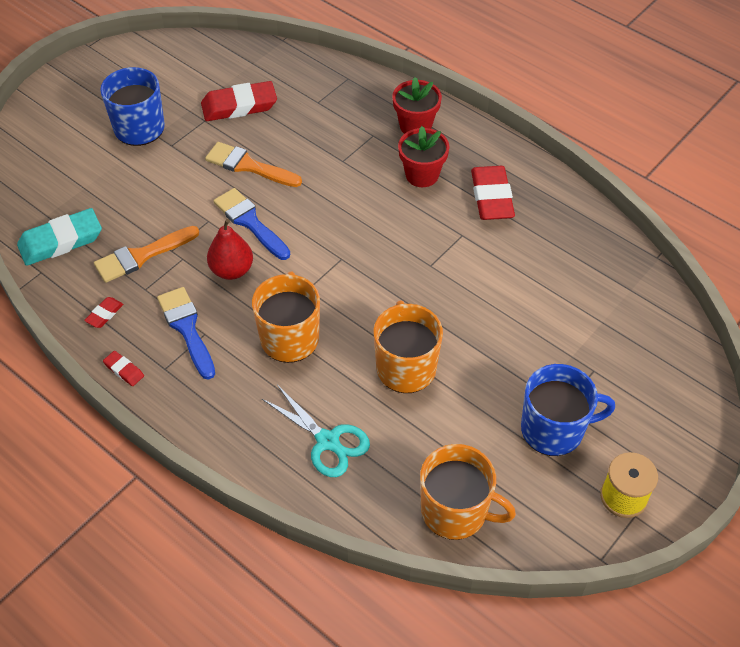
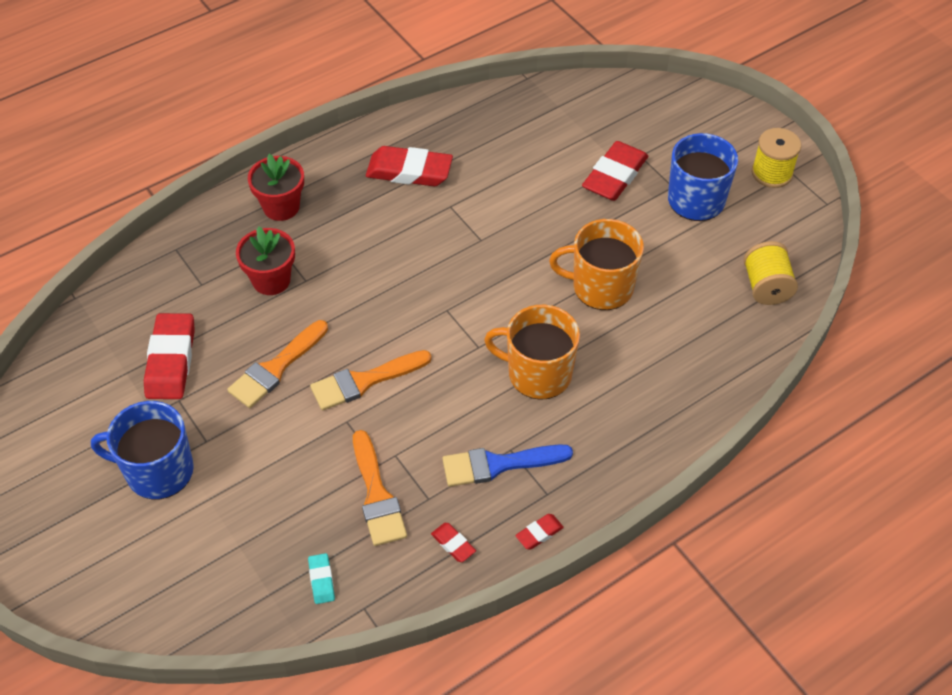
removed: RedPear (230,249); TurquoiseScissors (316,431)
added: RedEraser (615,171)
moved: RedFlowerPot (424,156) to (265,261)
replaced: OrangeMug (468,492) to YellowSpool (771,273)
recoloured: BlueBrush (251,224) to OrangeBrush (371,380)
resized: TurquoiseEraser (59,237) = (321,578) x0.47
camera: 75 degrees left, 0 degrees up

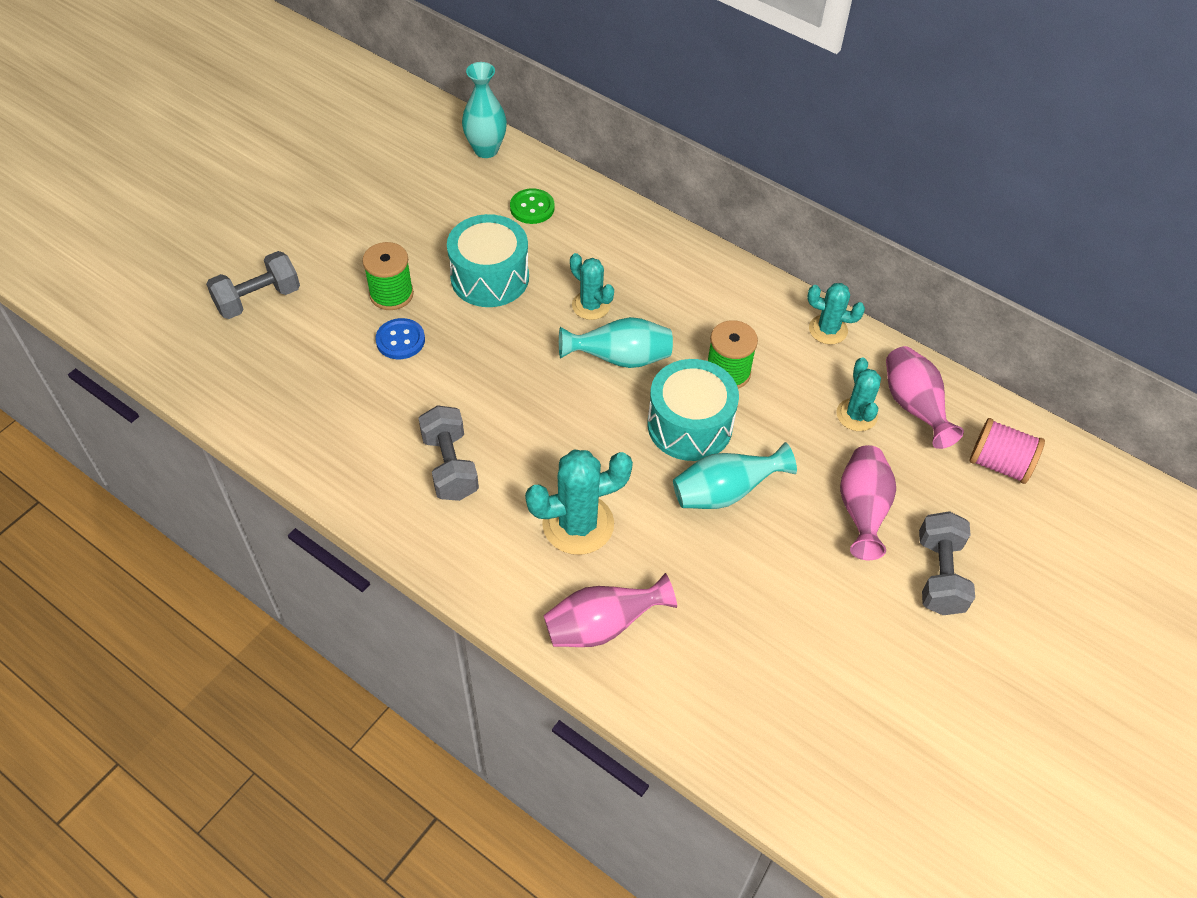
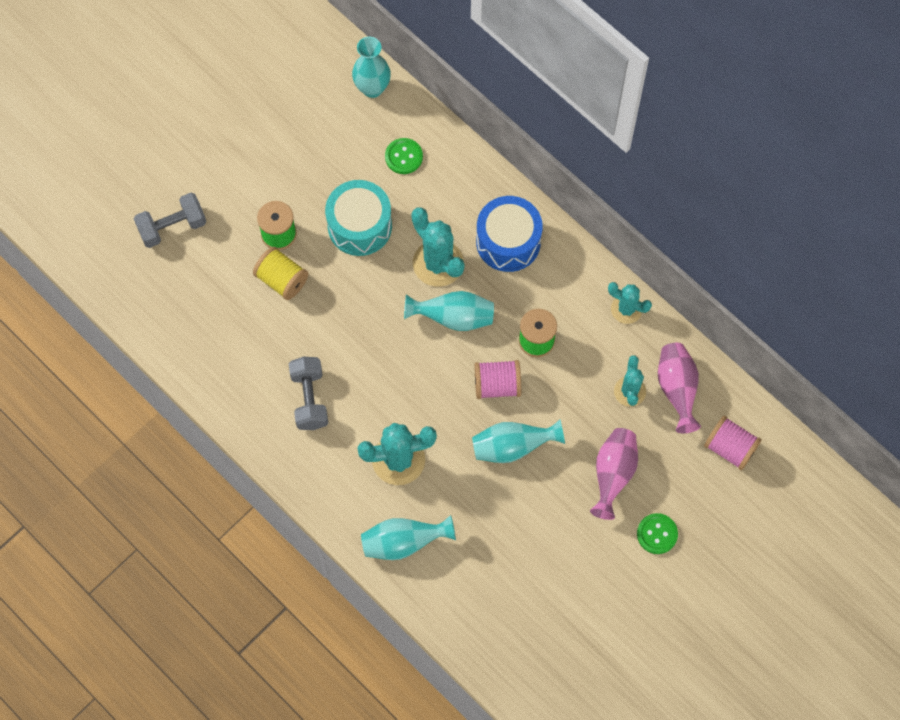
added: BlueDrum (509,234)
replaced: BlueButton (400,338) to YellowSpool (281,273); TurquoiseDrum (693,410) to PinkSpool (498,379); GreyDumbbell (947,563) to GreenButton (657,533)
recoloured: PinkVase (610,610) to TurquoiseVase (408,537)
resized: TurquoiseCactus (592,286) = (438,247) x1.63
camera: 10 degrees right, 15 degrees up

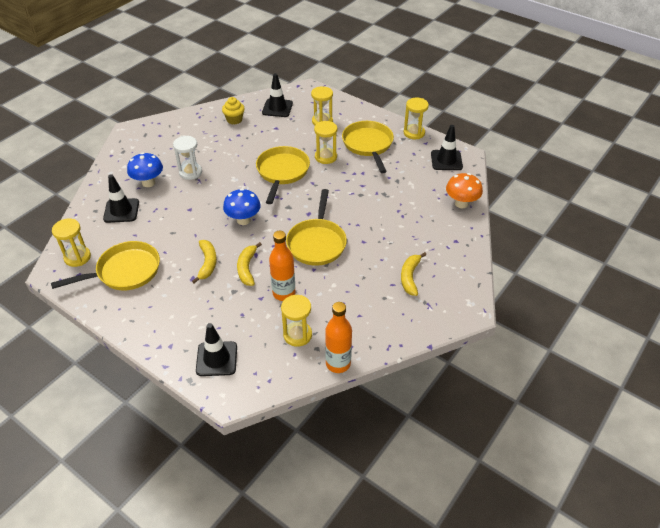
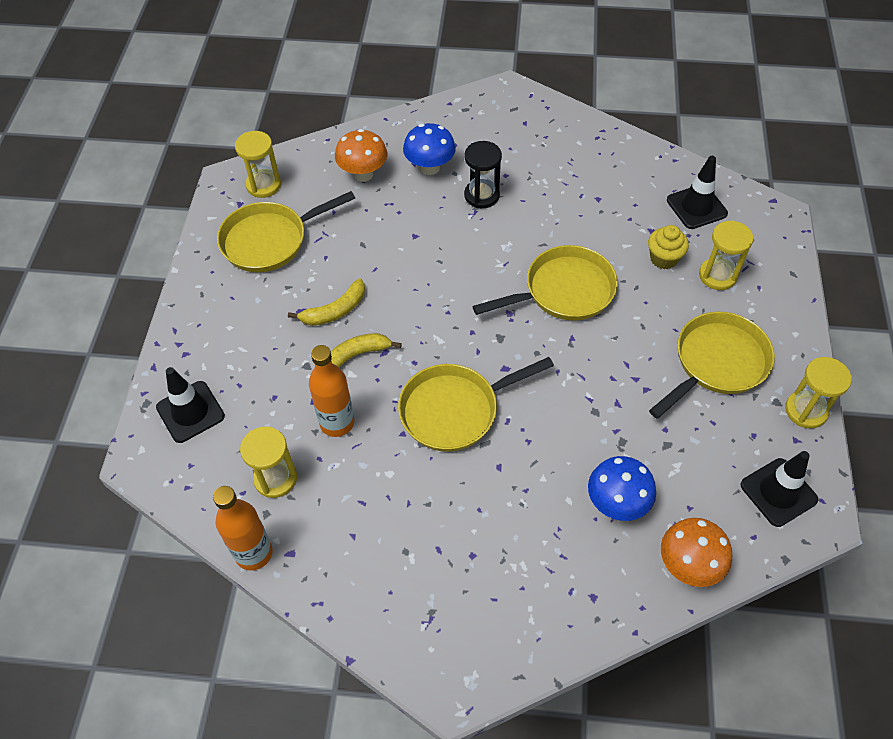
removed: YellowHourglass (325,142); YellowBanana (413,274)
moved: YellowCupcake (233,110) to (668,247); BlueMushroom (242,207) to (622,488)
replaced: BlackTrafficCone (121,198) to OrangeMushroom (361,155)
recoloured: WhiteHourglass (187,158) to BlackHourglass (483,174)
turned: YellowPan (105,265) = (286,231) 120 degrees clockwise
camera: 60 degrees right, 10 degrees up

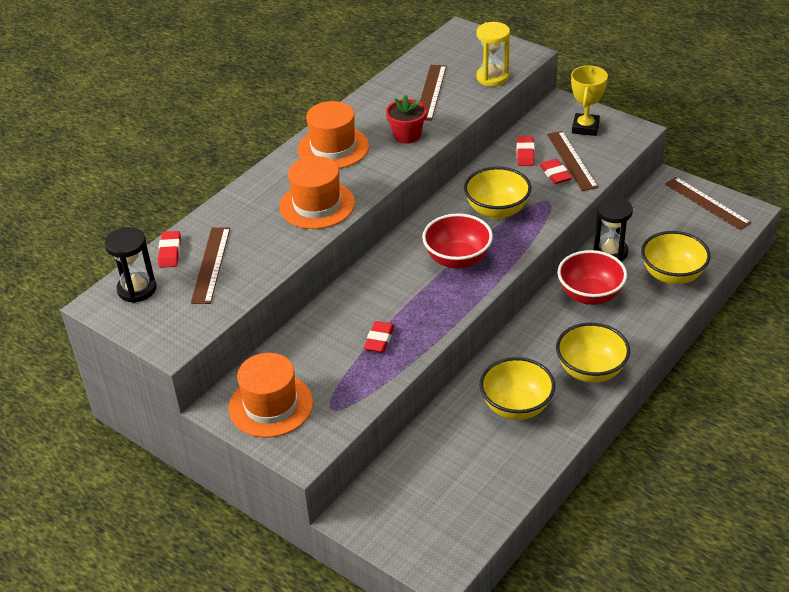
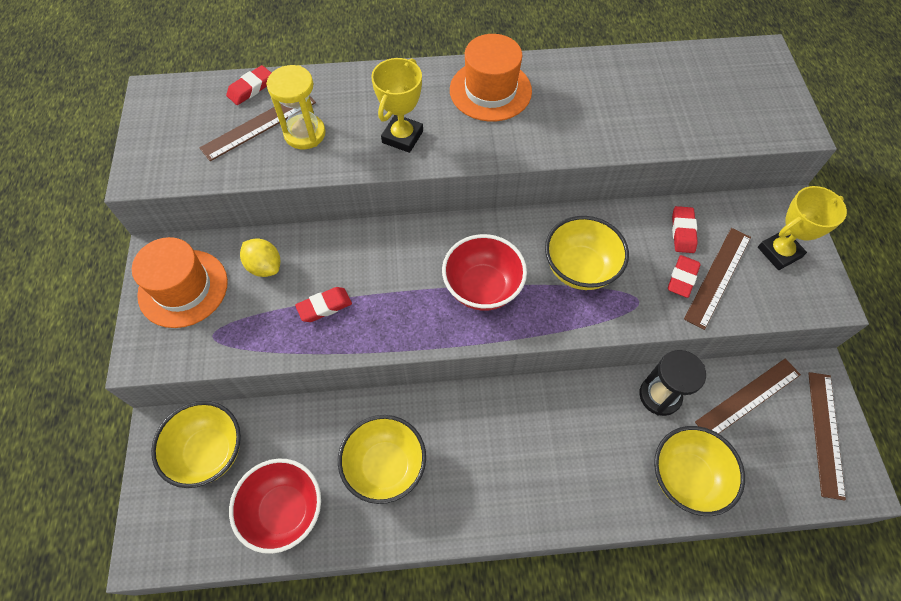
removed: BlackHourglass (130,265); RedFlowerPot (406,119)
added: YellowLemon (260,257)
moved: BrownRuler (433,93) to (748,396); YellowHourglass (493,54) to (296,107); YellowBowl (593,353) to (196,444); RedBowl (592,277) to (275,506)
replaced: OrangeHat (317,192) to YellowTrophy (397,105)
turned: RedEraser (526,151) = (685,229) 45 degrees counterclockwise
camera: 45 degrees right, 20 degrees up

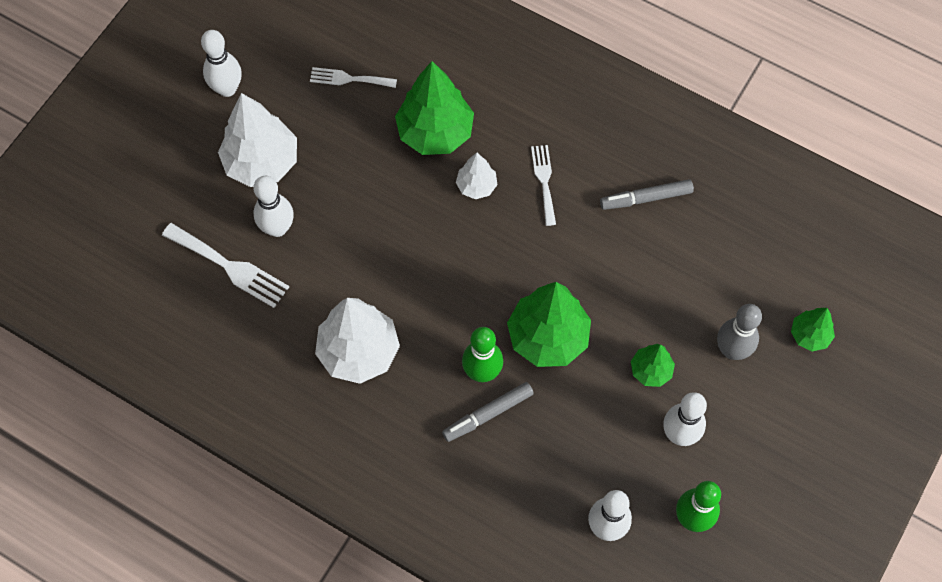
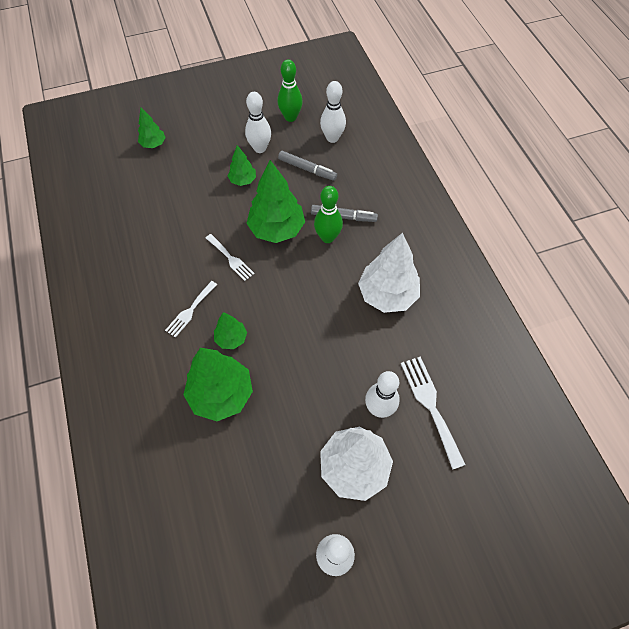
removed: GreyBowlingPin (739,332)
moved: WhiteFork (353,77) to (230,257); GreyMarker (647,194) to (307,166)
recoloured: WhiteTree (476,176) to GreenTree (230,330)
camera: 140 degrees left, 5 degrees down

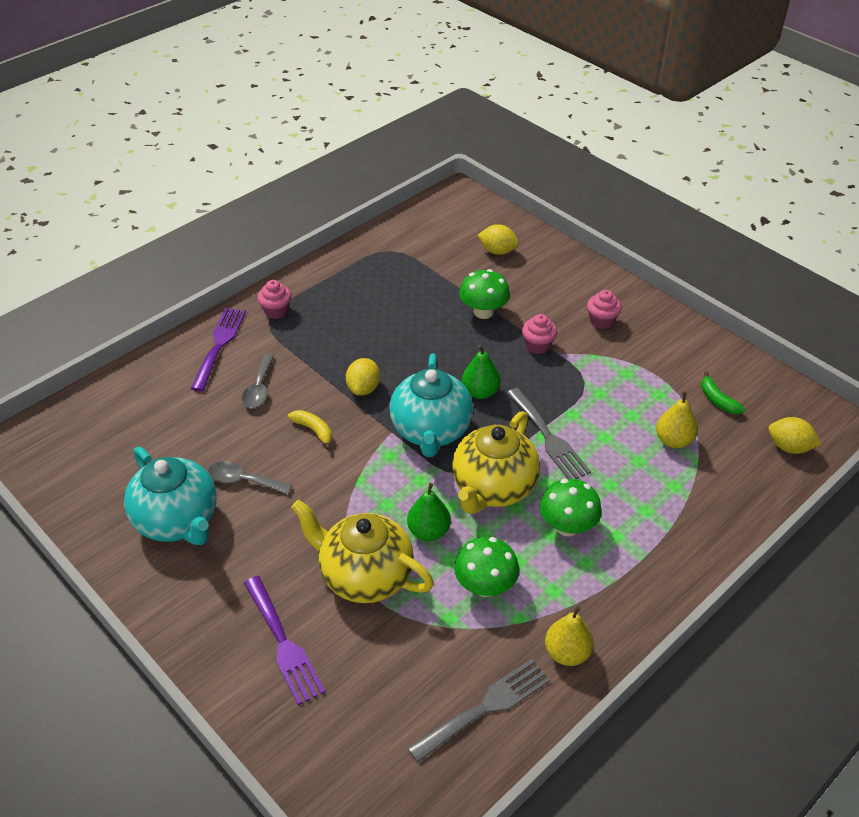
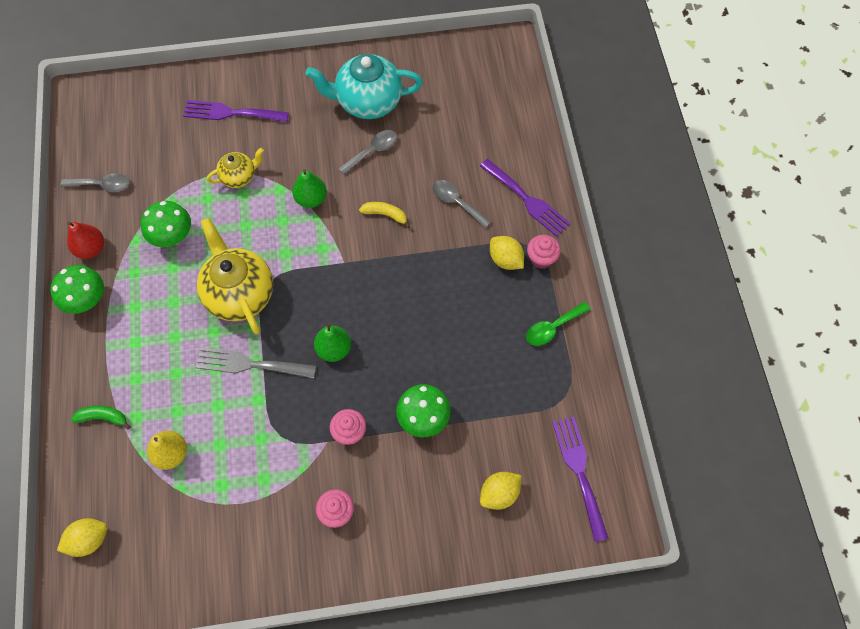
removed: TurquoiseTeapot (431,405)
added: GreenSpoon (558,324); PurpleFork (580,479)
moved: YellowLemon (363,377) to (507,253); GreenPear (429,512) to (309,188); GreenMushroom (570,508) to (77,289); GreenBanana (723,392) to (101,418)
replaced: GreyFork (479,710) to GreySpoon (95,182)
recoloured: YellowPear (569,636) to RedPear (85,240)
turned: YellowBanana (310,430) = (384,215) 150 degrees counterclockwise
resized: YellowTeapot (362,551) = (235,168) x0.54
camera: 125 degrees right, 20 degrees up

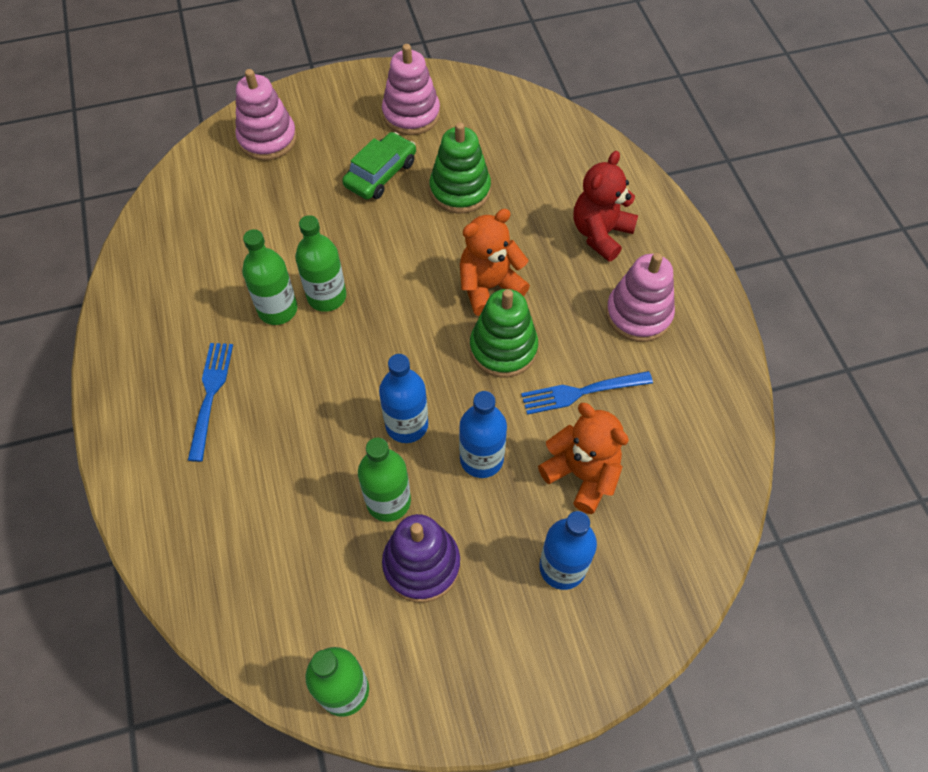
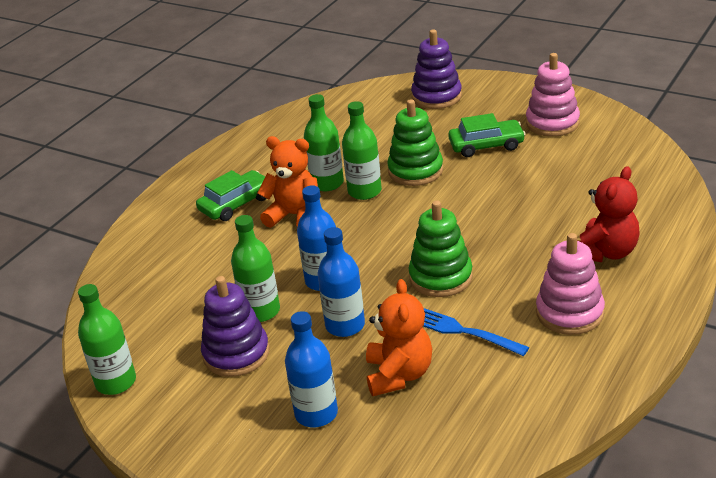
moved: GreenStackingToy (460,168) to (415,142); OrangeTeddyBear (495,262) to (288,182)
replaced: BlueFork (210,402) to GreenCar (231,195)
recoloured: PinkStackingToy (266,115) to PurpleStackingToy (436,69)
turned: RedTeddyBear (605,206) = (608,214) 135 degrees clockwise
camera: 50 degrees right, 25 degrees down

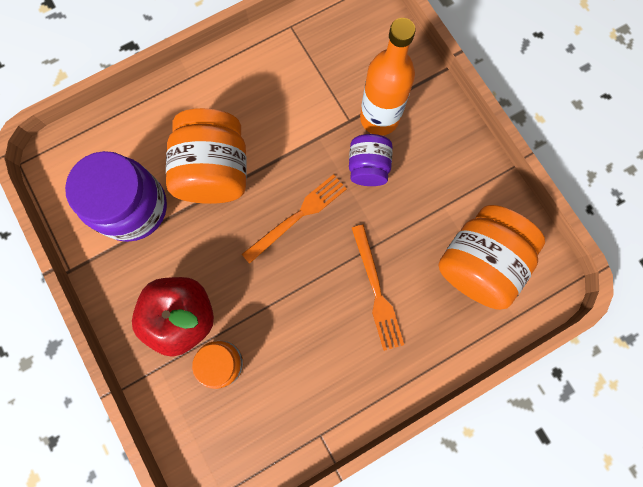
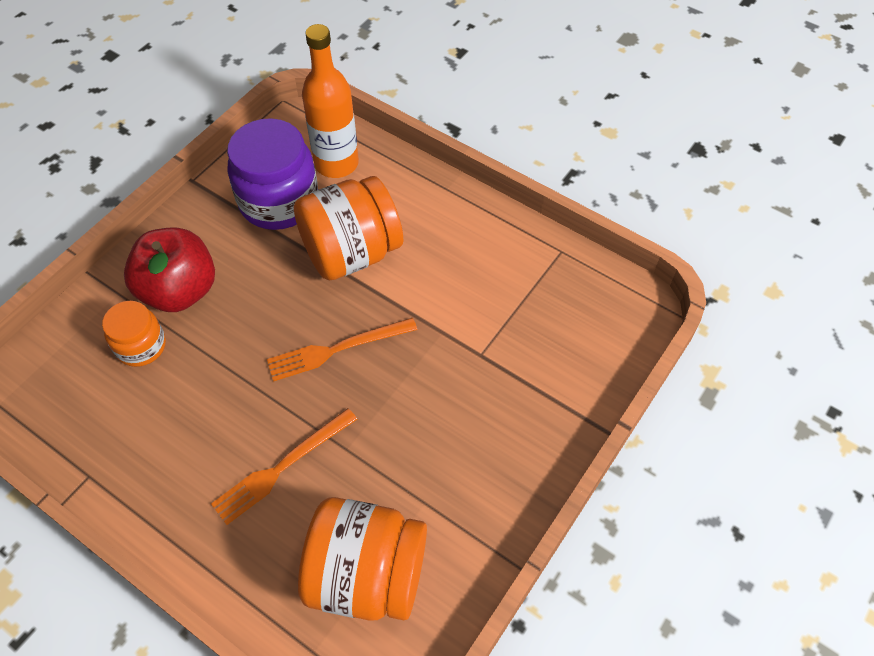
removed: PurpleJar (371,160)
moved: OrangeBottle (388,77) to (330,101)
turned: OrangeFork (294,219) = (342,350) 135 degrees clockwise
camera: 65 degrees right, 20 degrees down

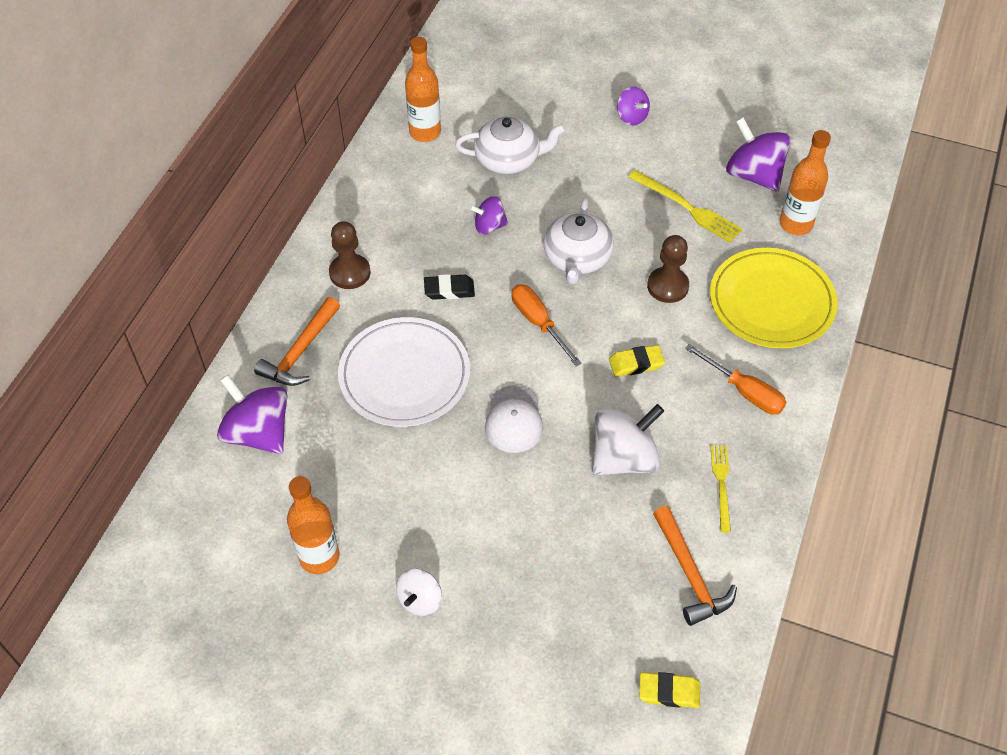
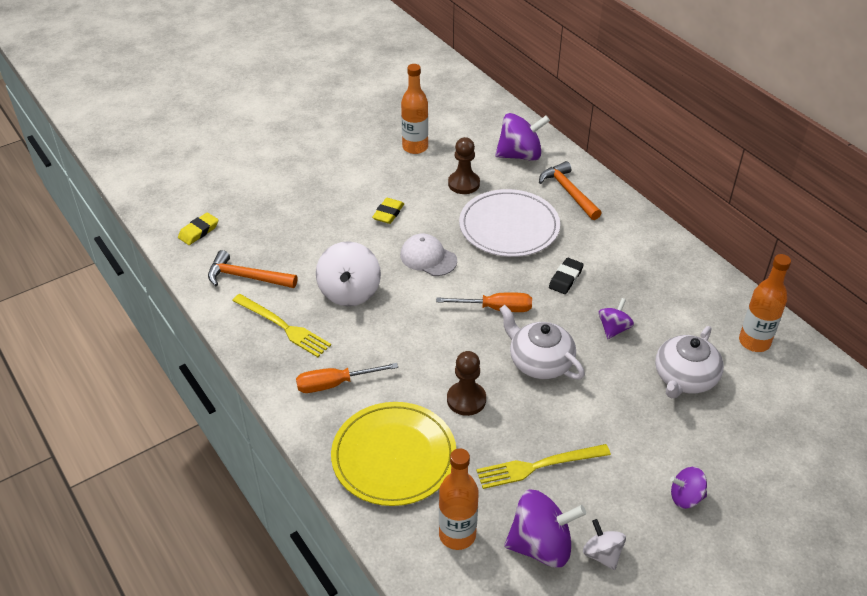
moved: BrownPawn (350,255) to (464,165); WhiteSpinningTop (419,592) to (604,544); YellowEraser (637,361) to (388,211)
resized: YellowFork (721,489) = (281,325) x1.53
camera: 125 degrees right, 10 degrees down

